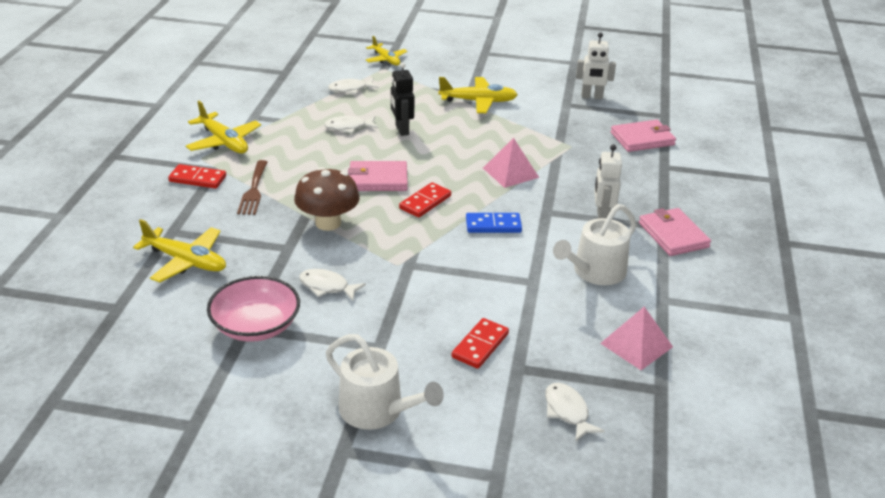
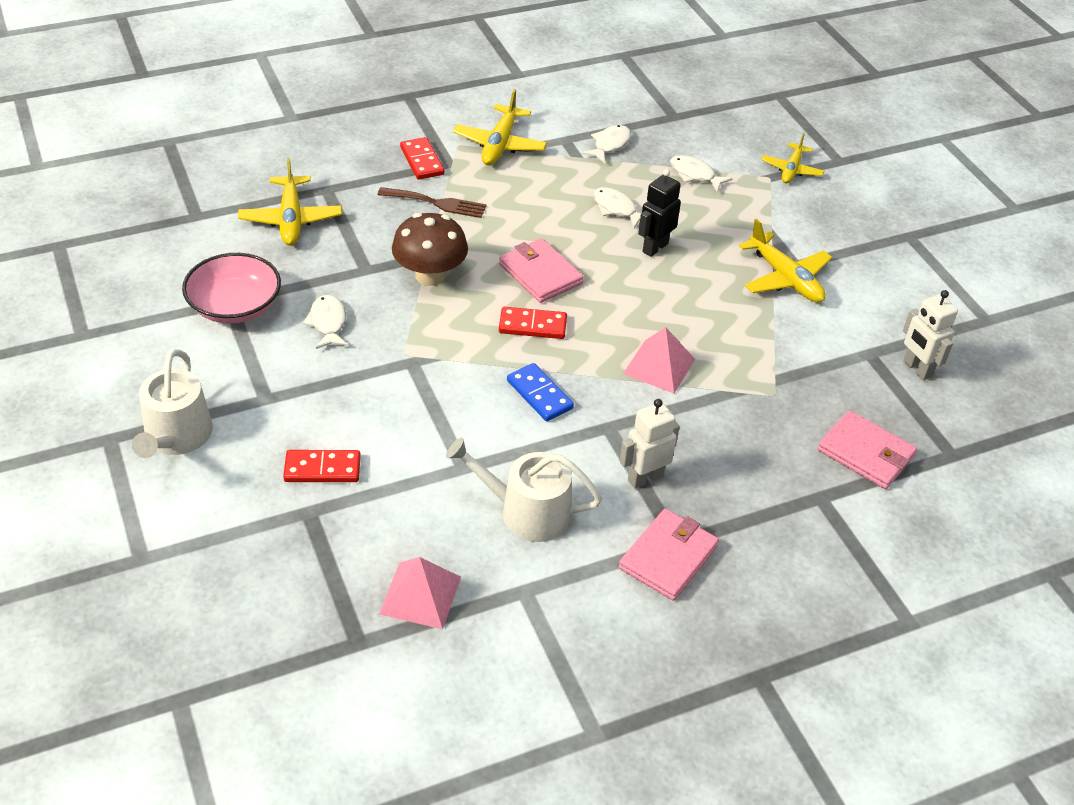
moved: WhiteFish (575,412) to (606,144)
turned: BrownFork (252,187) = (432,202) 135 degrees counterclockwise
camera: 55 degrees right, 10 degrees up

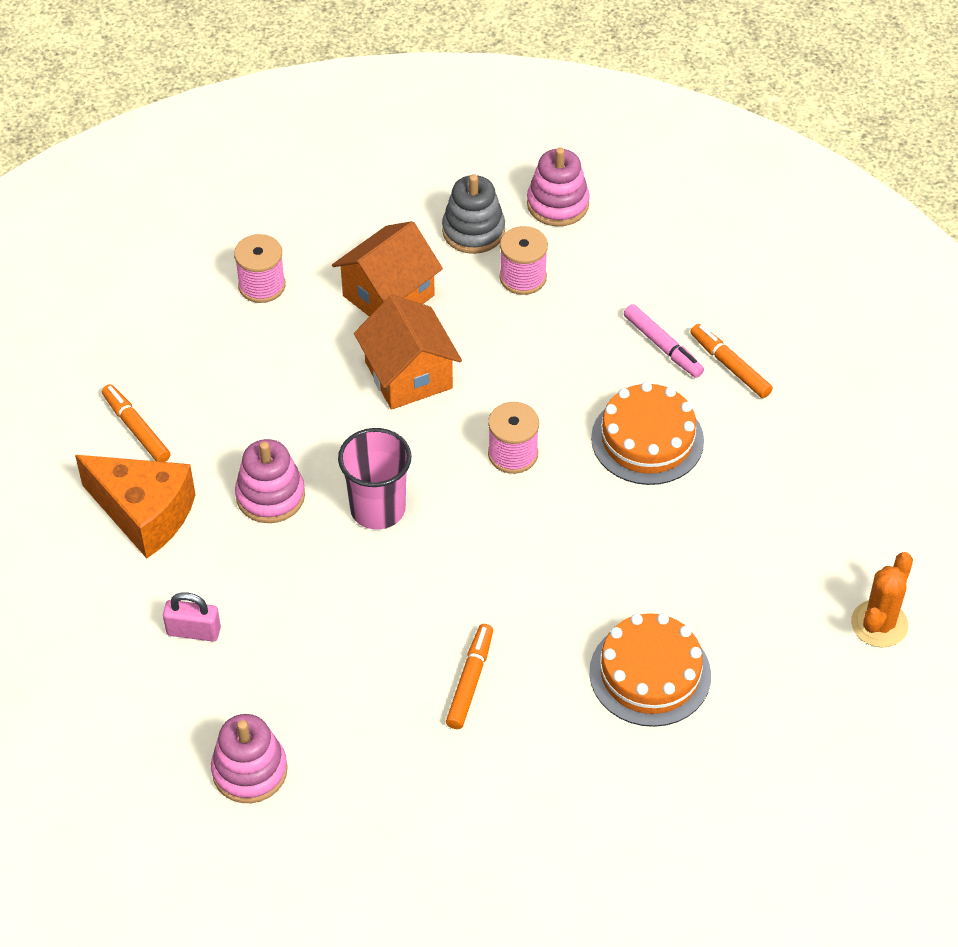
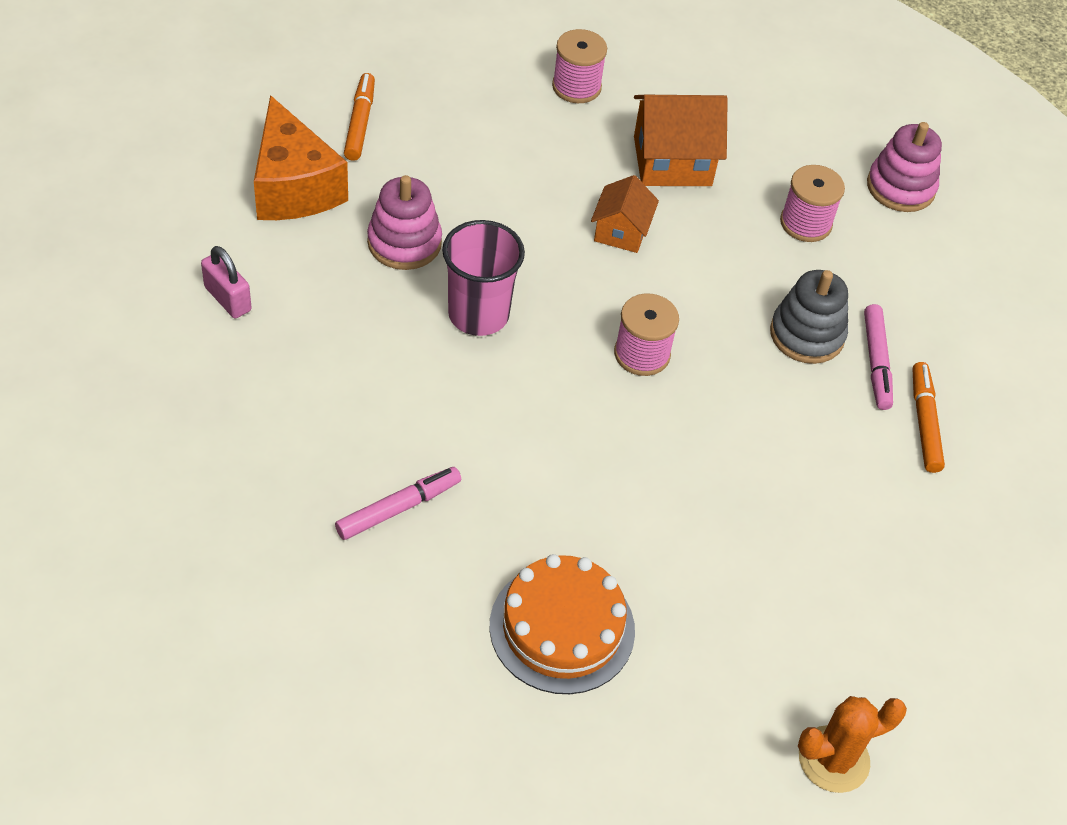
removed: PinkStackingToy (249,758); OrangeCake (647,433)
moved: GreyStackingToy (473,214) to (809,317)
recoloured: OrangeMarker (469,676) to PinkMarker (398,503)
resized: OrangeHouse (408,352) = (625,214) x0.61
camera: 35 degrees right, 0 degrees up

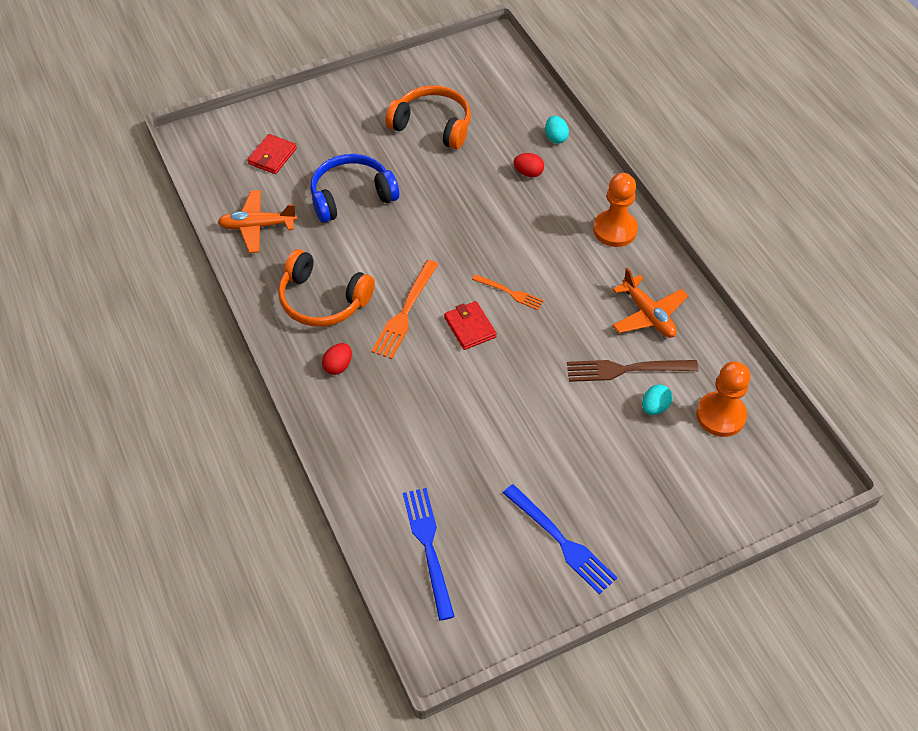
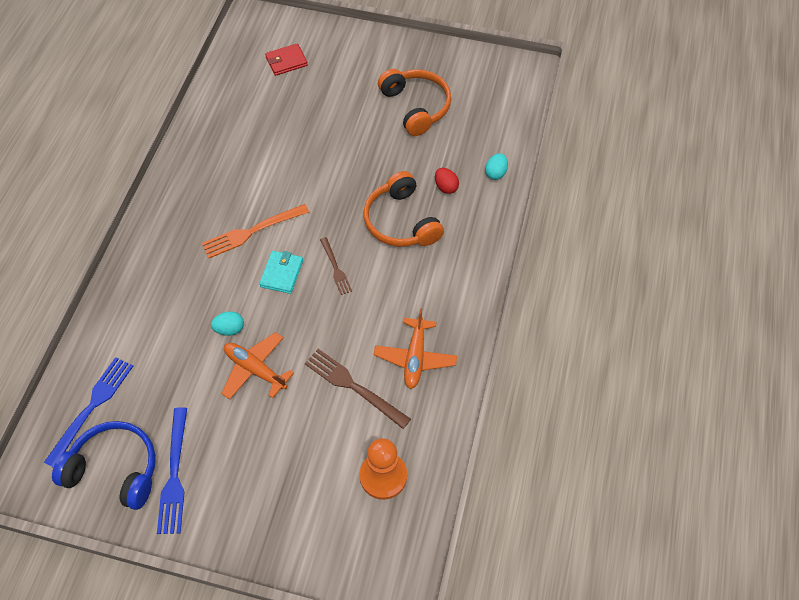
removed: RedEgg (337,359); OrangePawn (615,210)
moved: OrangePlane (257,221) to (257,366); OrangeHeadphones (326,288) to (403,209); BlueHeadphones (354,188) to (104,465); TurquoiseEgg (657,399) to (227,323)
recoloured: RedWallet (470,325) to TurquoiseWallet (281,272); OrangeFork (508,292) to BrownFork (336,266)
camera: 40 degrees right, 5 degrees up

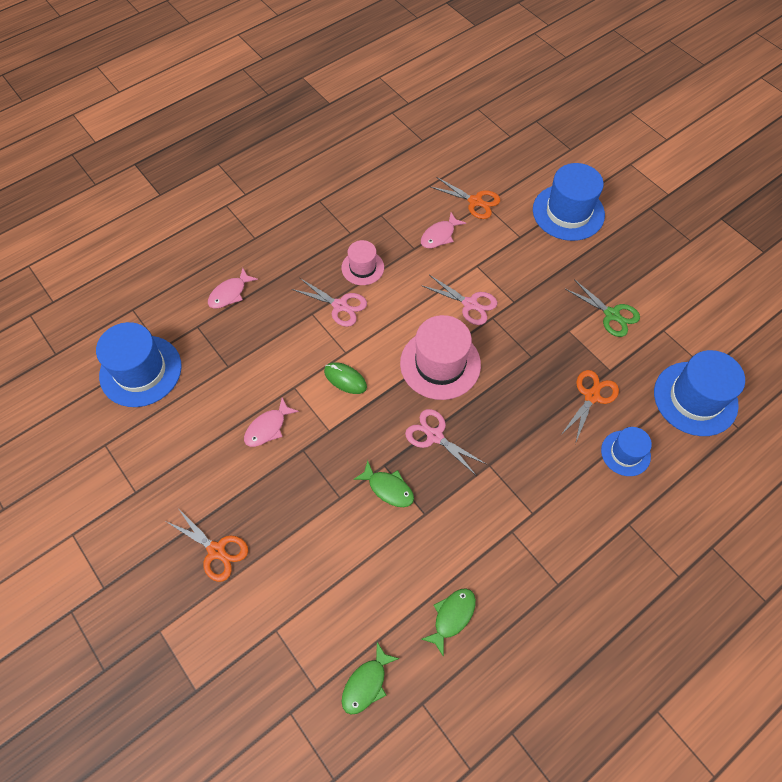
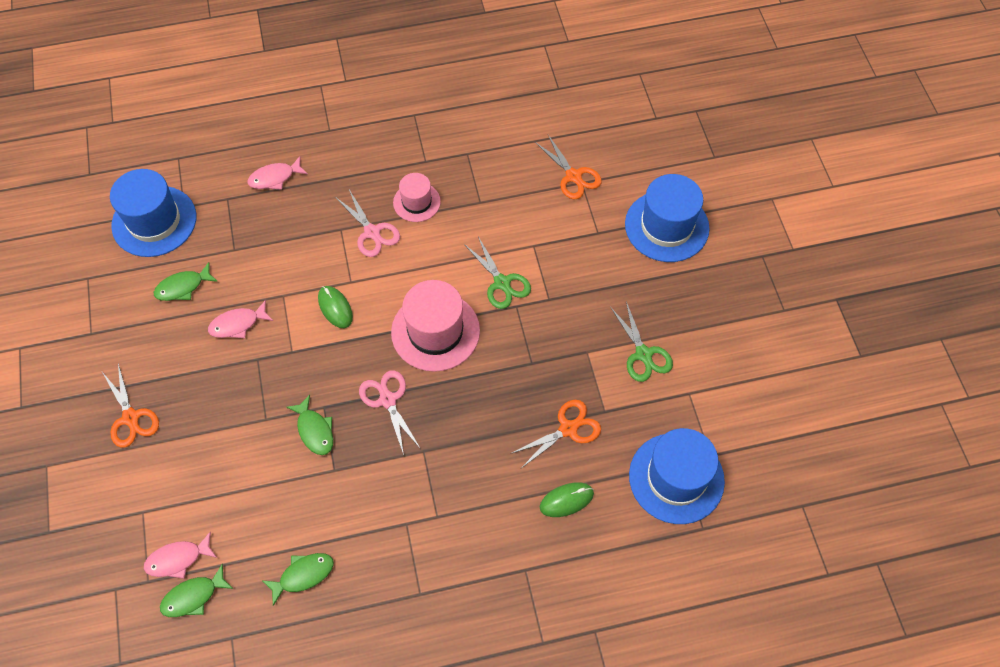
added: GreenFish (186,281)
moved: PinkFish (443,230) to (180,555)
replaced: BlueHat (626,451) to GreenMouse (567,499)
recoloured: PinkScissors (459,300) to GreenScissors (497,272)
camera: 25 degrees right, 0 degrees up

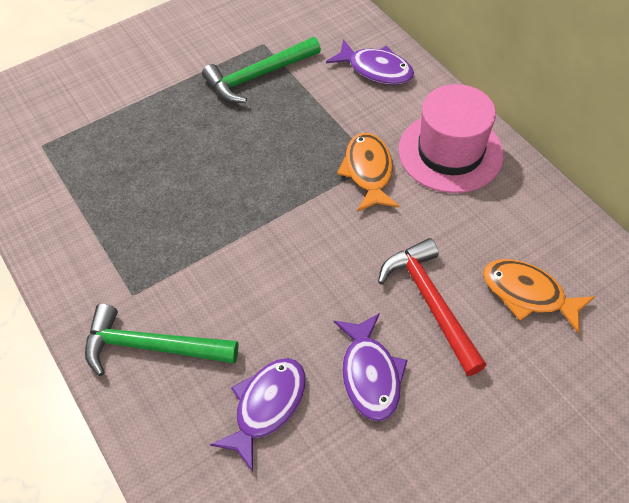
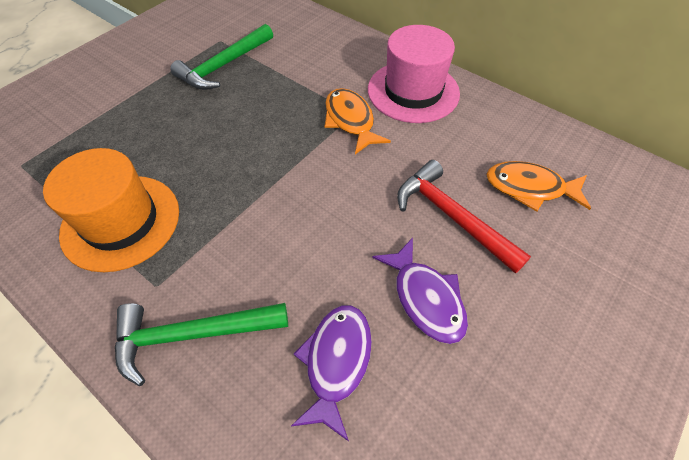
removed: PurpleFish (370,62)
added: OrangeHat (111,210)
camera: 20 degrees left, 0 degrees up

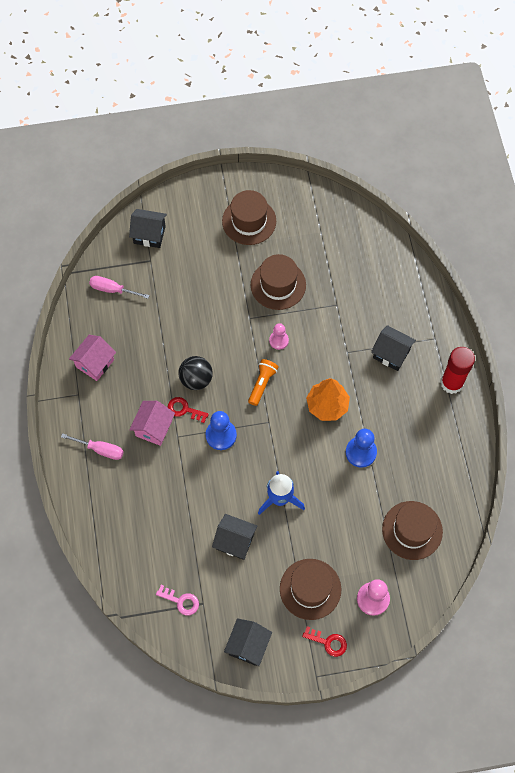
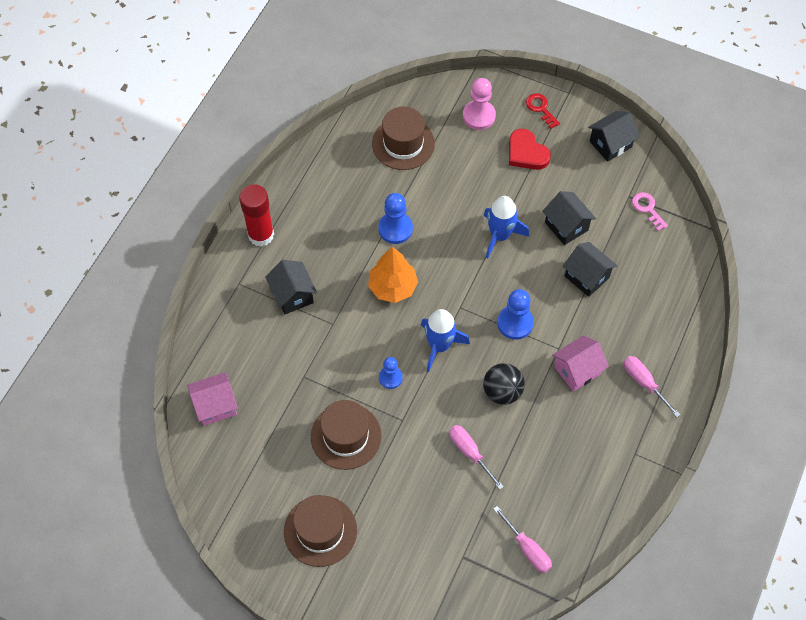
removed: RedKey (188,410)
added: PinkScrewdriver (476,457)
moved: PinkHouse (92,358) to (212,399); BlackHouse (148,228) to (590,269)
replaced: OrangeFlashlight (263,382) to BlueRocket (445,340); BrownHat (310,589) to RedHeart (530,149)
recoloured: PinkPawn (279,336) to BluePawn (391,373)
camera: 145 degrees left, 5 degrees down

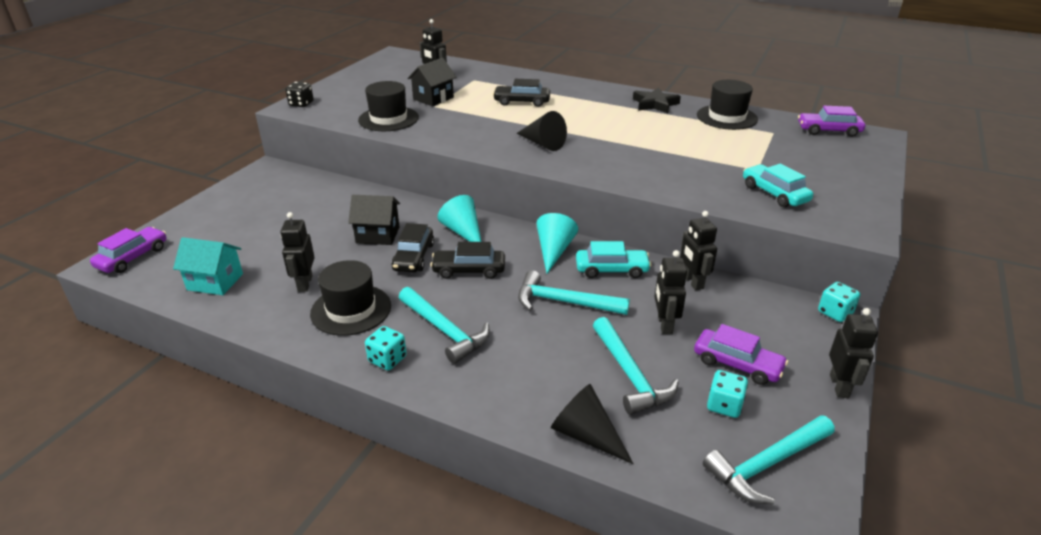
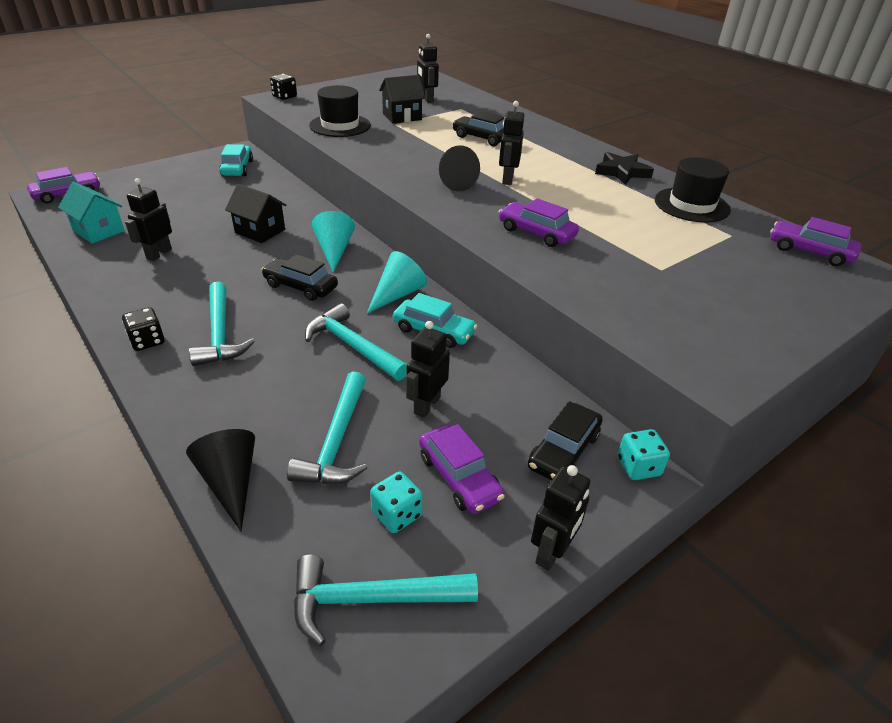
removed: BlackHat (350,298)
added: PurpleCar (539,222)
moved: BlackCar (412,248) to (565,441); BlackRobot (698,250) to (511,143); TurquoiseCar (778,185) to (236,160)
recoloured: TurquoiseDice (386,348) to BlackDice (143,329)
camera: 25 degrees right, 5 degrees up

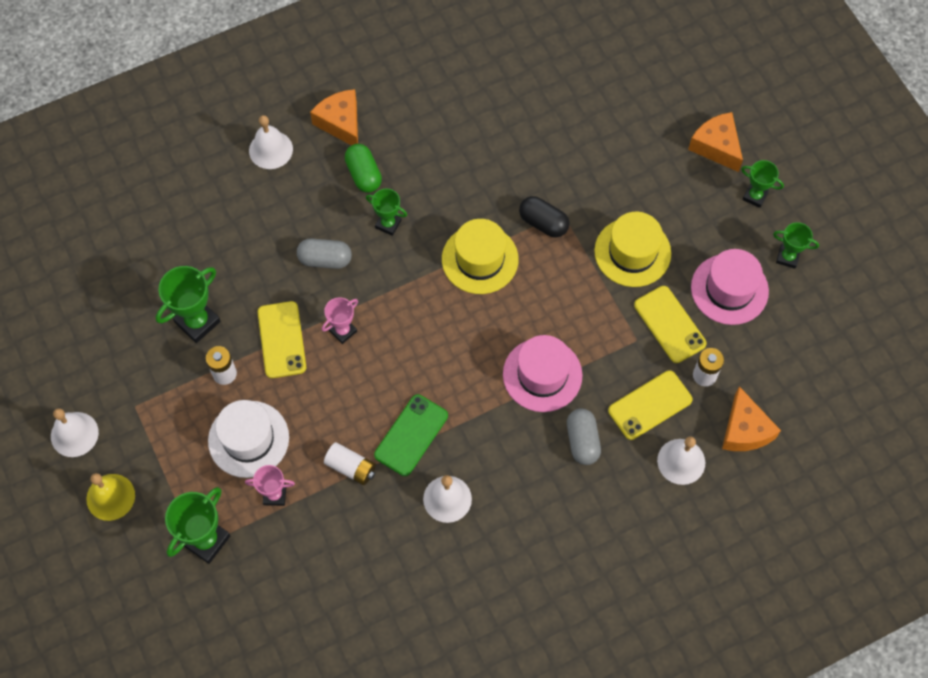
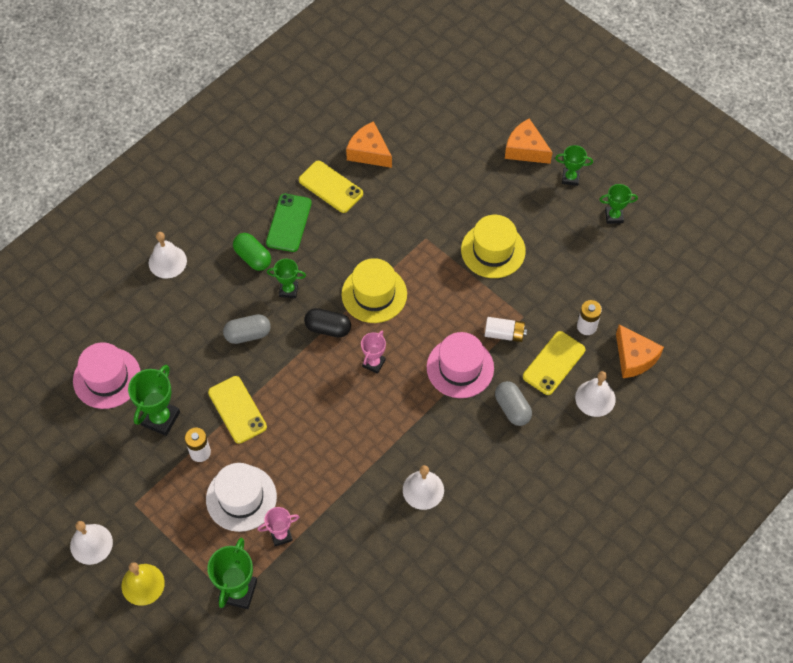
moved: OrangeCheese (334,117) to (369,144); PinkTrophy (340,320) to (373,352); WhiteBattery (350,463) to (506,329); GreenPhone (411,435) to (289,223); BlackCapsule (544,217) to (327,323); YellowPhone (670,324) to (331,187); PinkHat (730,287) to (107,375)
camera: 20 degrees left, 5 degrees down

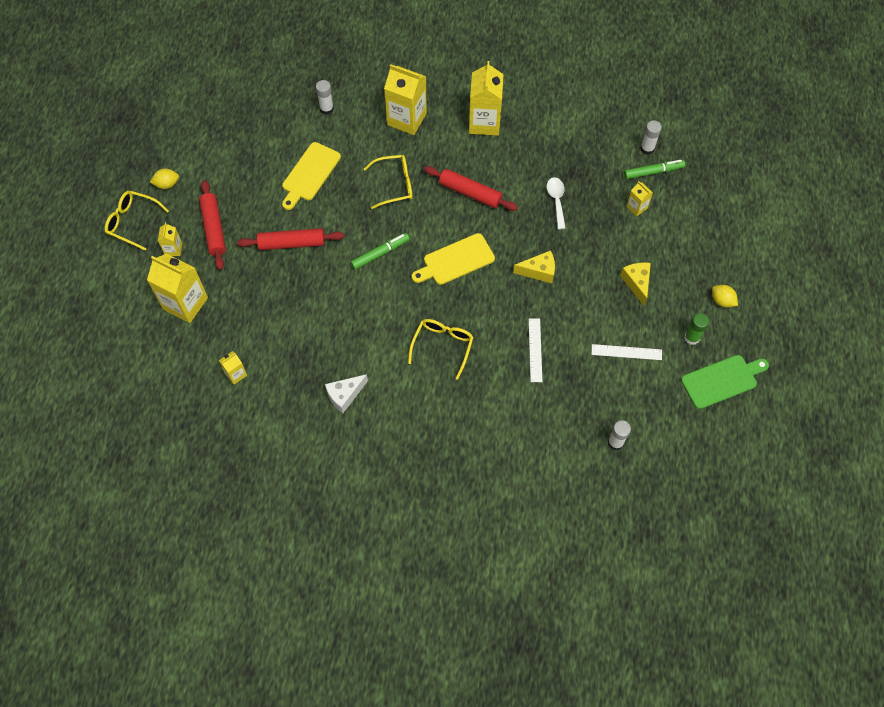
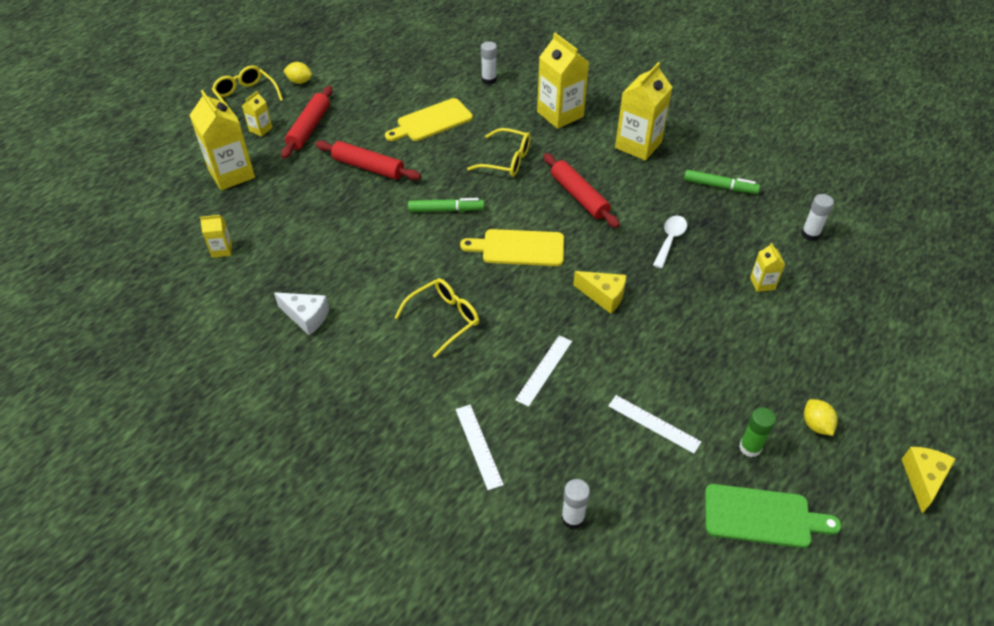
added: WhiteRuler (480,447)
moved: YellowCheese (635,284) to (929,480); GreenMarker (654,169) to (722,182)
turned: WhiteCheese (346,393) = (301,314) 150 degrees counterclockwise
camera: 30 degrees right, 15 degrees down

